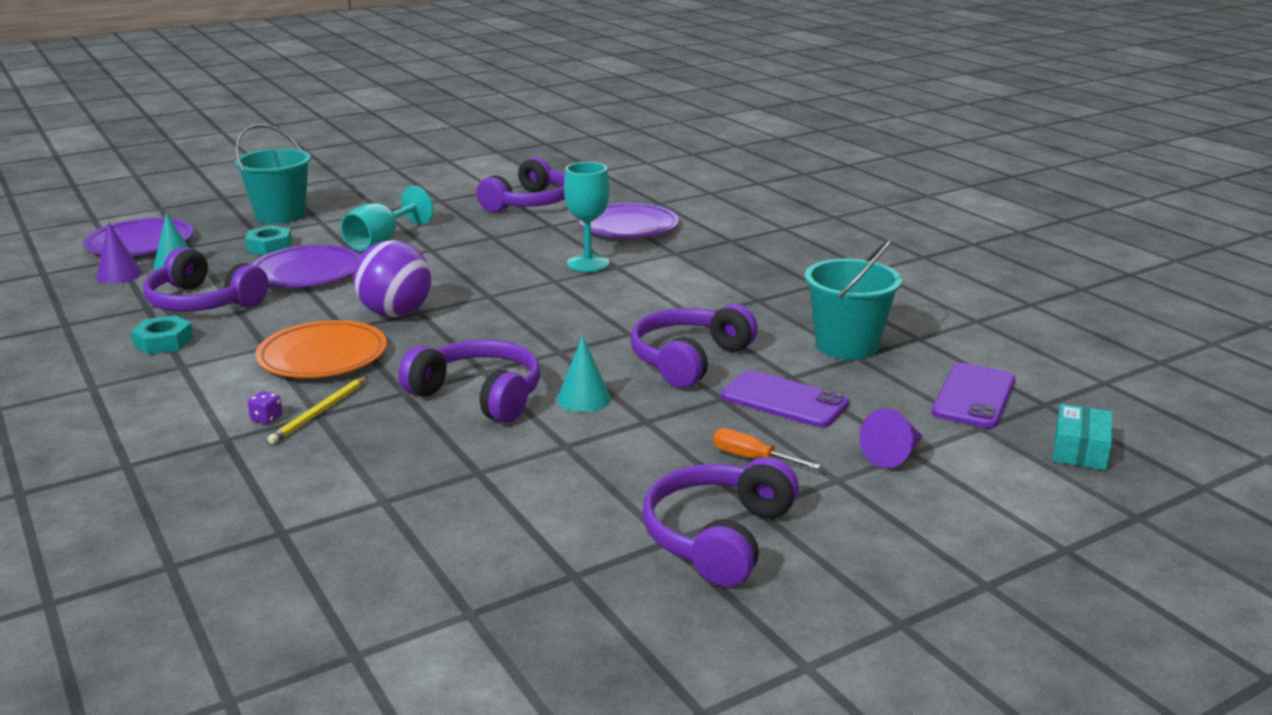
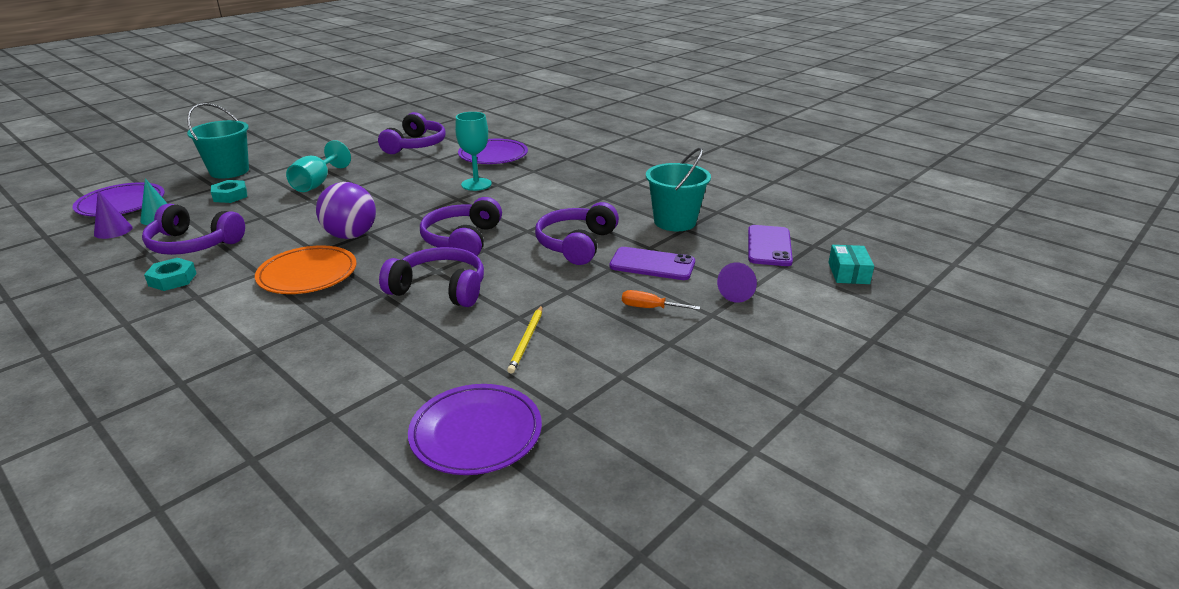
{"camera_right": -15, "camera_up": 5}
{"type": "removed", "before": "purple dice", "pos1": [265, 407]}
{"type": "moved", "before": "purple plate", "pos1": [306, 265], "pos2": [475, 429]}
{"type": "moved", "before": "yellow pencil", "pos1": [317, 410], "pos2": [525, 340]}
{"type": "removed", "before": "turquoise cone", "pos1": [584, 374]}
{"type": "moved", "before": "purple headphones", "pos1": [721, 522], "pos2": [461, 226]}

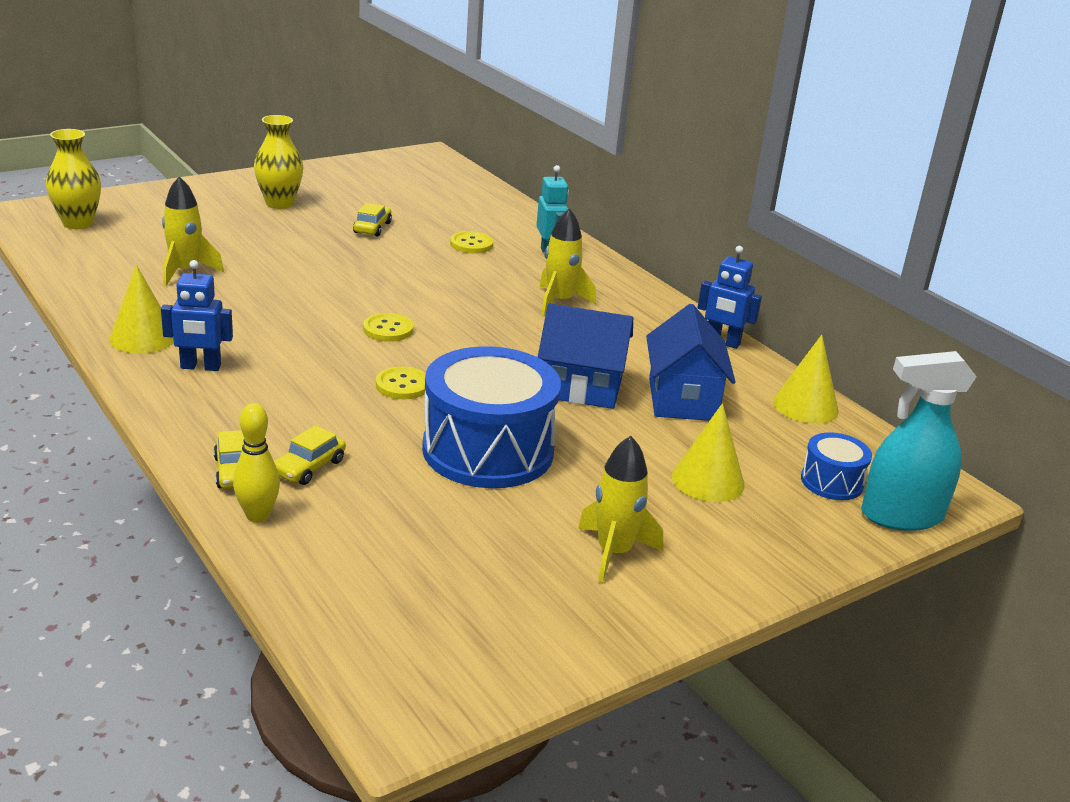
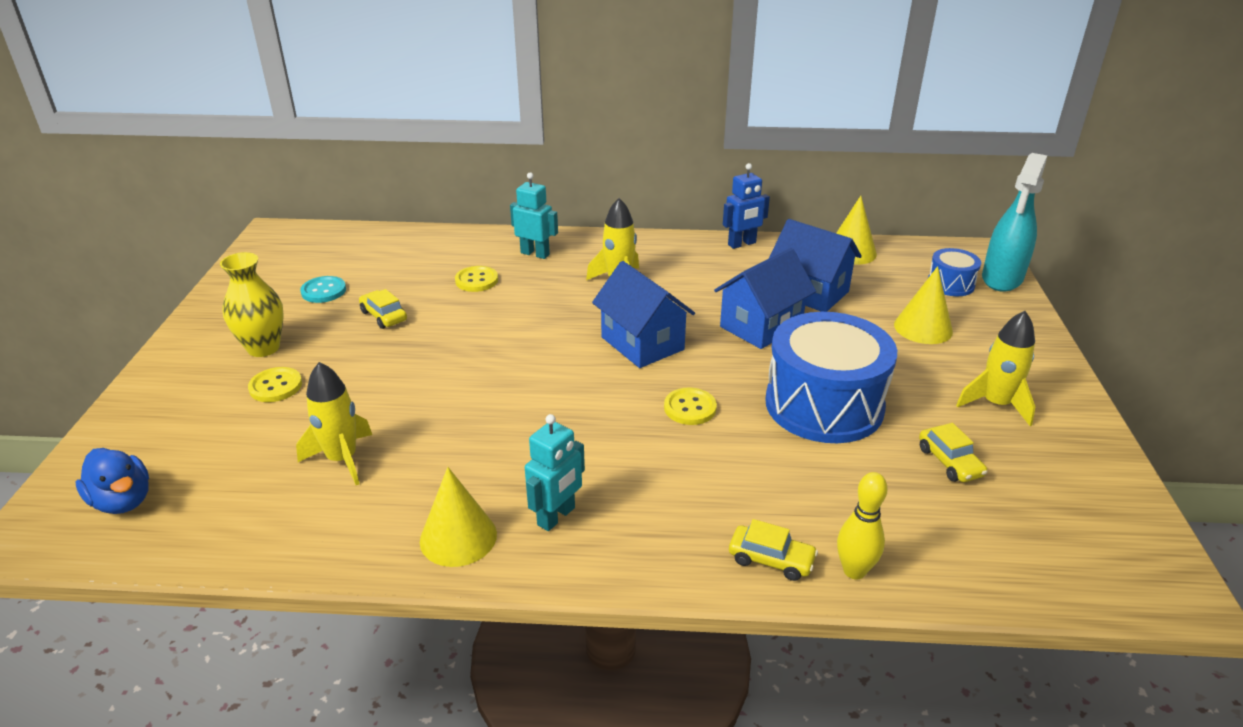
{"camera_right": -50, "camera_up": 5}
{"type": "replaced", "before": "yellow vase", "after": "blue duck", "pos1": [73, 179], "pos2": [112, 481]}
{"type": "recoloured", "before": "blue robot", "after": "turquoise robot", "pos1": [197, 315], "pos2": [555, 472]}
{"type": "moved", "before": "yellow car", "pos1": [310, 455], "pos2": [953, 452]}
{"type": "moved", "before": "yellow button", "pos1": [388, 327], "pos2": [275, 384]}
{"type": "added", "after": "turquoise button", "pos2": [323, 289]}
{"type": "added", "after": "blue house", "pos2": [643, 314]}

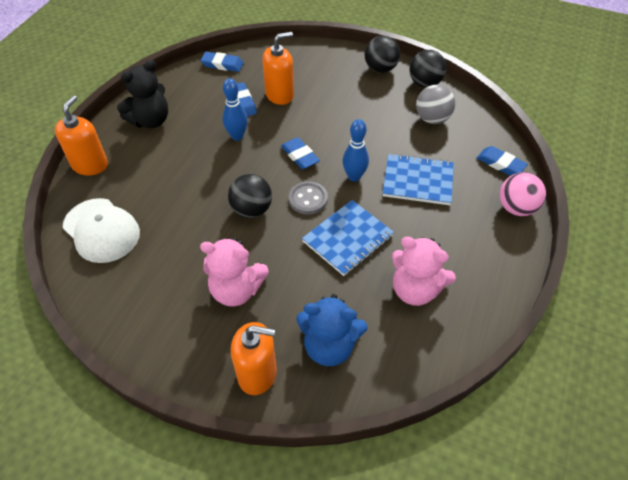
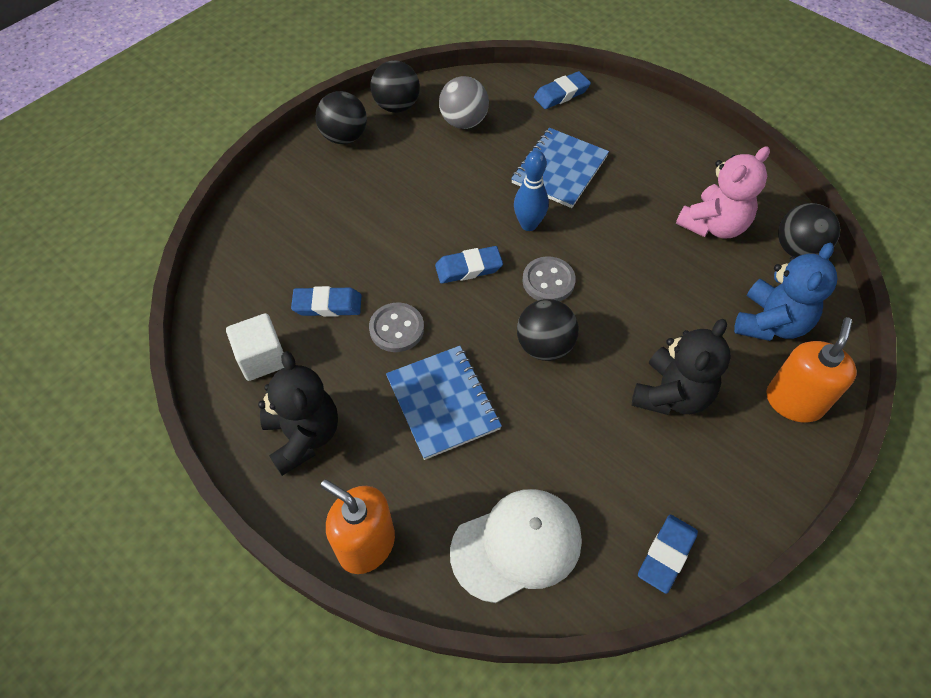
{"camera_right": -70, "camera_up": 5}
{"type": "recoloured", "before": "pink teddy bear", "after": "black teddy bear", "pos1": [234, 272], "pos2": [681, 367]}
{"type": "moved", "before": "blue eraser", "pos1": [222, 62], "pos2": [668, 554]}
{"type": "replaced", "before": "blue bowling pin", "after": "grey button", "pos1": [235, 109], "pos2": [396, 327]}
{"type": "removed", "before": "orange soap dispenser", "pos1": [278, 68]}
{"type": "moved", "before": "blue notebook", "pos1": [348, 238], "pos2": [444, 403]}
{"type": "removed", "before": "pink ball", "pos1": [523, 194]}
{"type": "added", "after": "white cube", "pos2": [255, 347]}
{"type": "added", "after": "black ball", "pos2": [809, 230]}

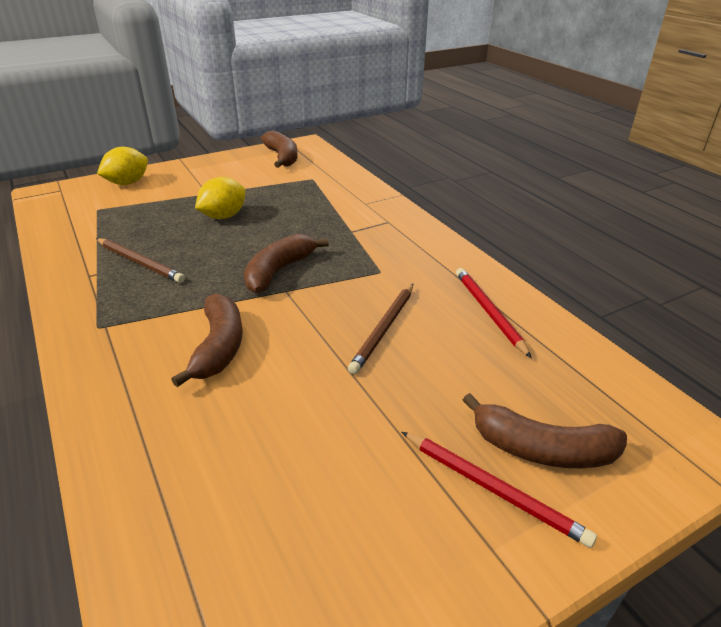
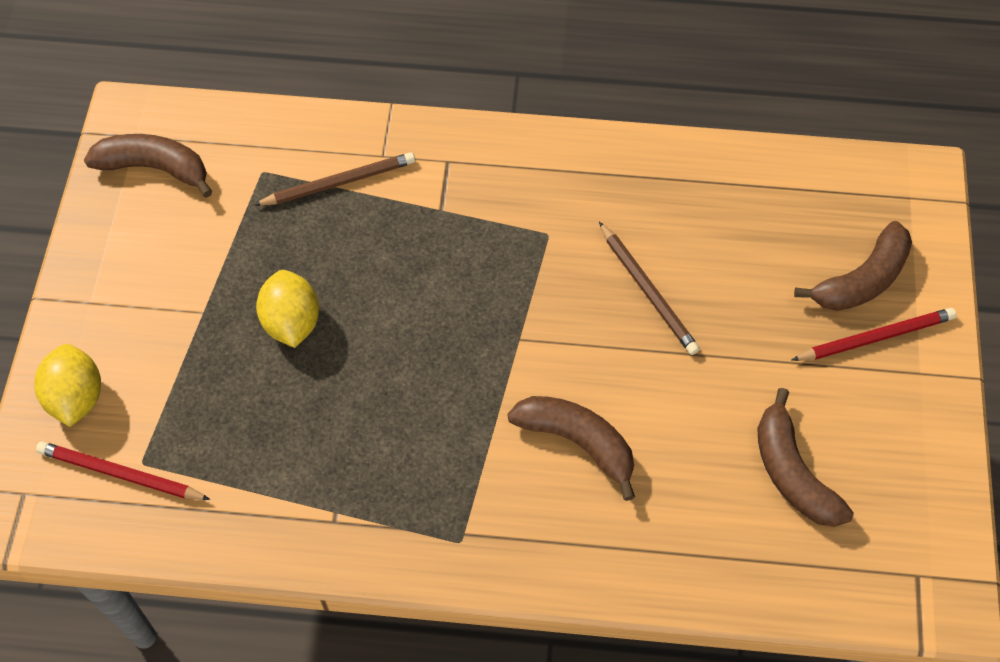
{"camera_right": -55, "camera_up": 25}
{"type": "moved", "before": "brown pencil", "pos1": [140, 260], "pos2": [334, 179]}
{"type": "moved", "before": "brown banana", "pos1": [286, 263], "pos2": [805, 457]}
{"type": "moved", "before": "red pencil", "pos1": [494, 313], "pos2": [123, 470]}

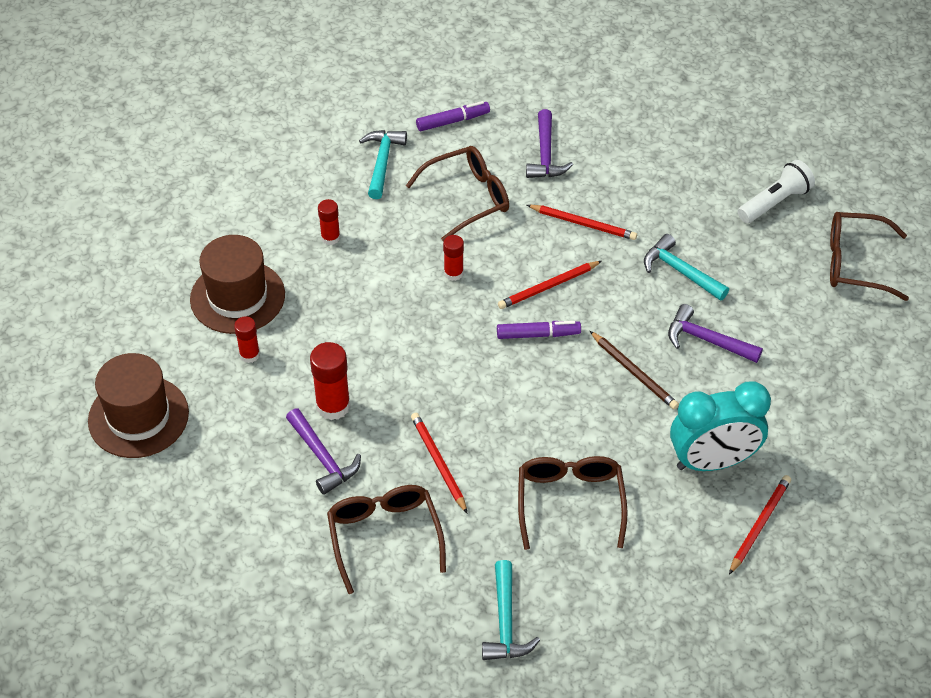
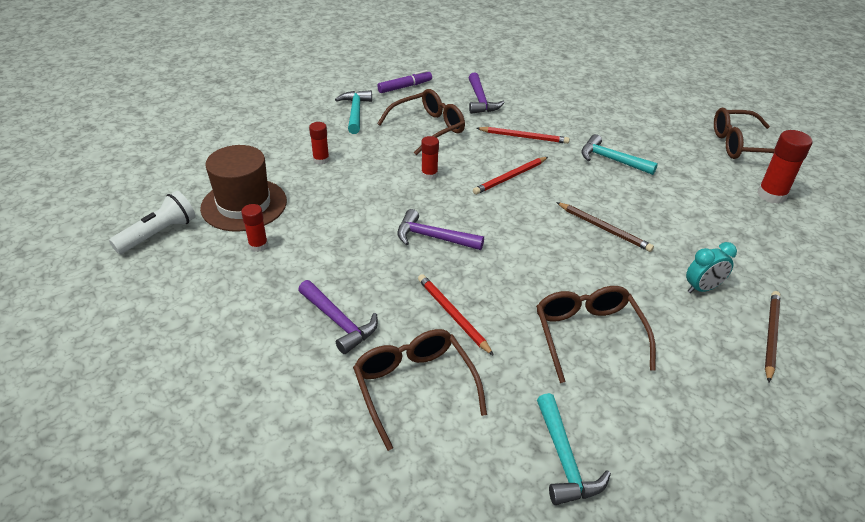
{"camera_right": -10, "camera_up": -10}
{"type": "removed", "before": "brown hat", "pos1": [138, 405]}
{"type": "moved", "before": "red glue stick", "pos1": [330, 381], "pos2": [784, 167]}
{"type": "removed", "before": "purple marker", "pos1": [539, 330]}
{"type": "moved", "before": "purple hammer", "pos1": [715, 333], "pos2": [440, 229]}
{"type": "resized", "before": "turquoise clock", "pos1": [720, 426], "pos2": [711, 267], "scale": 0.52}
{"type": "recoloured", "before": "red pencil", "after": "brown pencil", "pos1": [760, 525], "pos2": [772, 336]}
{"type": "moved", "before": "white flashlight", "pos1": [776, 191], "pos2": [152, 222]}

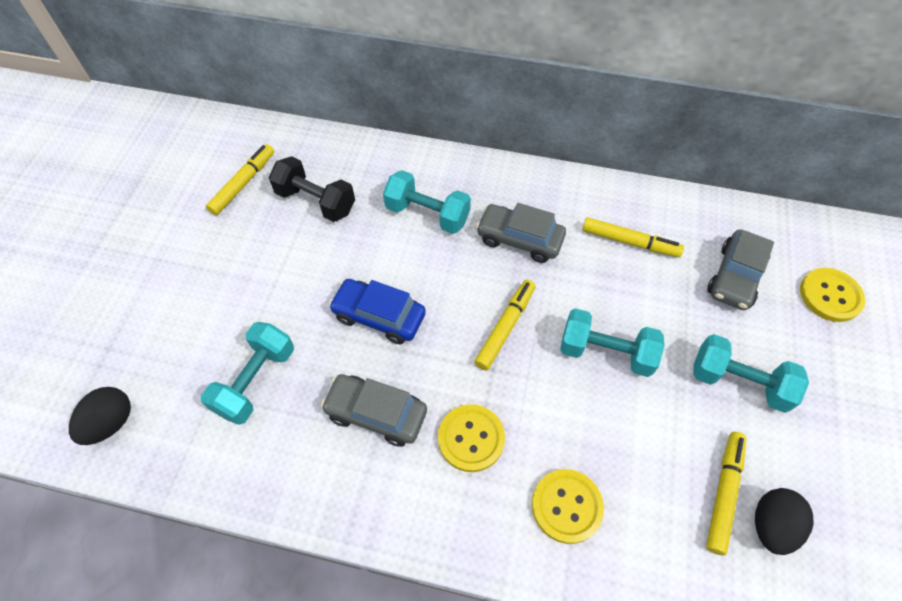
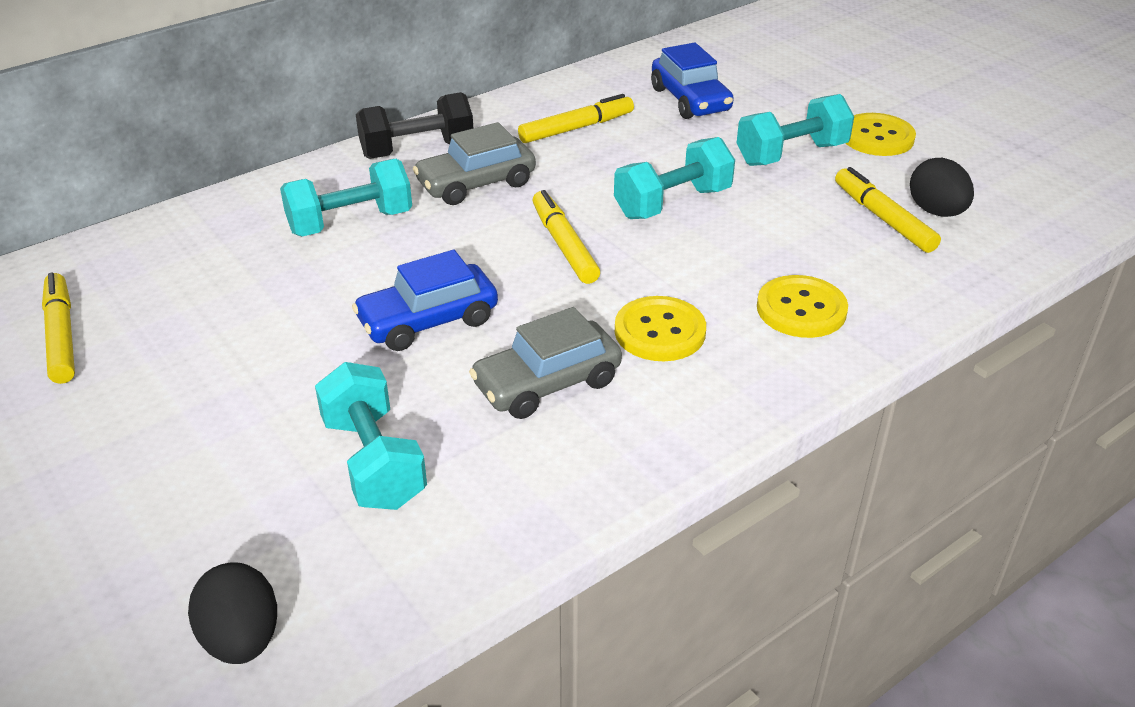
{"camera_right": -50, "camera_up": -20}
{"type": "moved", "before": "black dumbbell", "pos1": [312, 189], "pos2": [414, 125]}
{"type": "recoloured", "before": "grey car", "after": "blue car", "pos1": [740, 269], "pos2": [692, 80]}
{"type": "moved", "before": "yellow button", "pos1": [832, 295], "pos2": [881, 134]}

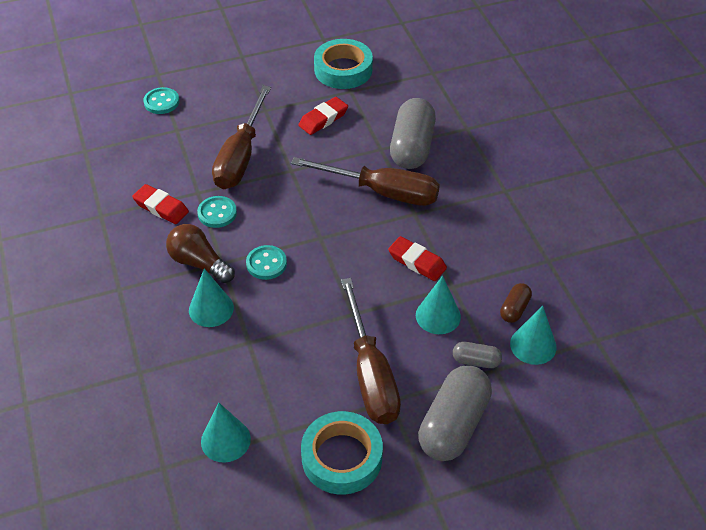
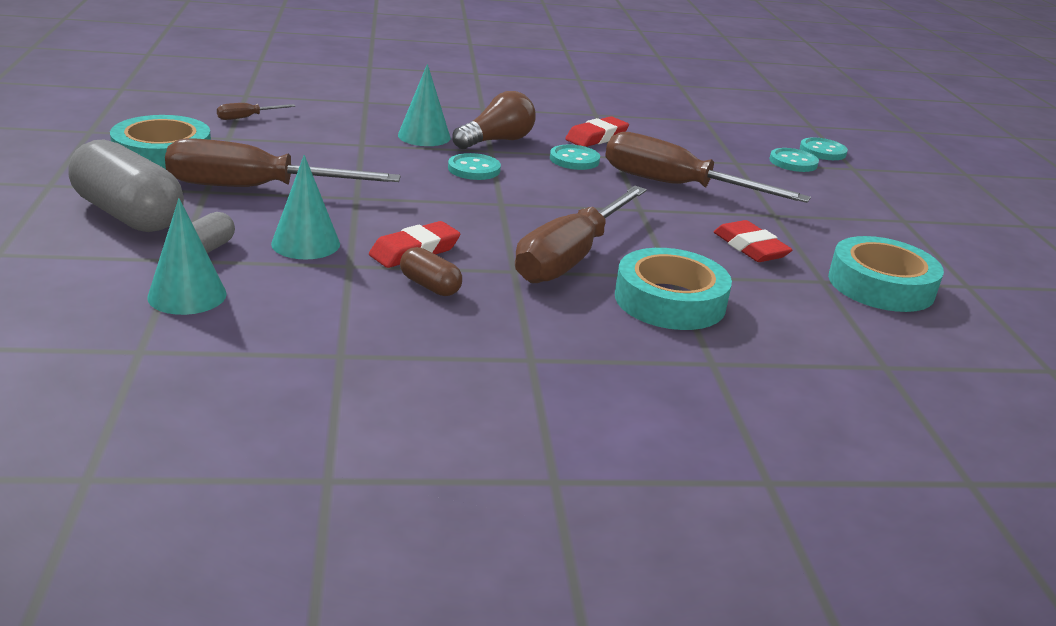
{"camera_right": 100, "camera_up": -20}
{"type": "replaced", "before": "turquoise cone", "after": "brown screwdriver", "pos1": [226, 433], "pos2": [256, 111]}
{"type": "replaced", "before": "grey capsule", "after": "turquoise tape", "pos1": [413, 133], "pos2": [673, 289]}
{"type": "moved", "before": "brown capsule", "pos1": [516, 303], "pos2": [431, 271]}
{"type": "added", "after": "turquoise button", "pos2": [824, 148]}

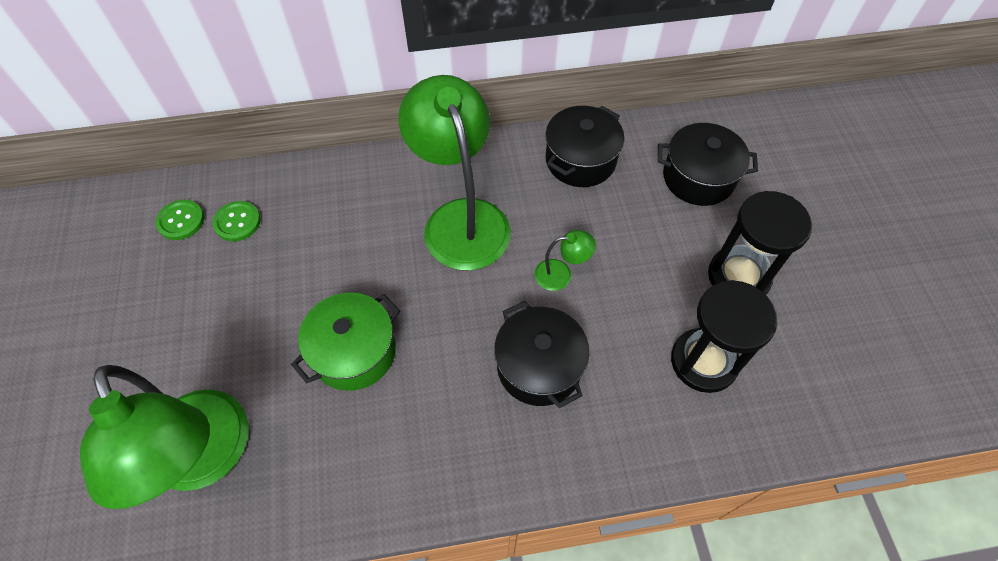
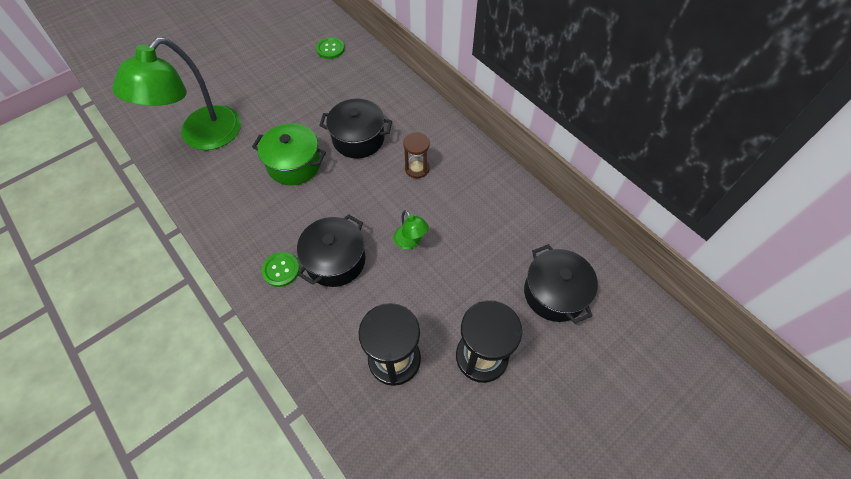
{"camera_right": 60, "camera_up": 0}
{"type": "moved", "before": "green button", "pos1": [237, 221], "pos2": [281, 269]}
{"type": "replaced", "before": "green lamp", "after": "brown hourglass", "pos1": [454, 172], "pos2": [416, 155]}
{"type": "moved", "before": "black pot", "pos1": [584, 146], "pos2": [355, 128]}

